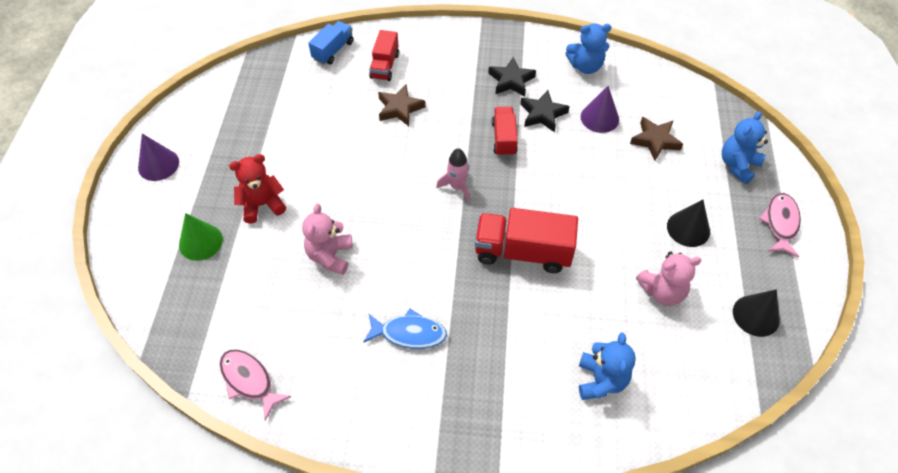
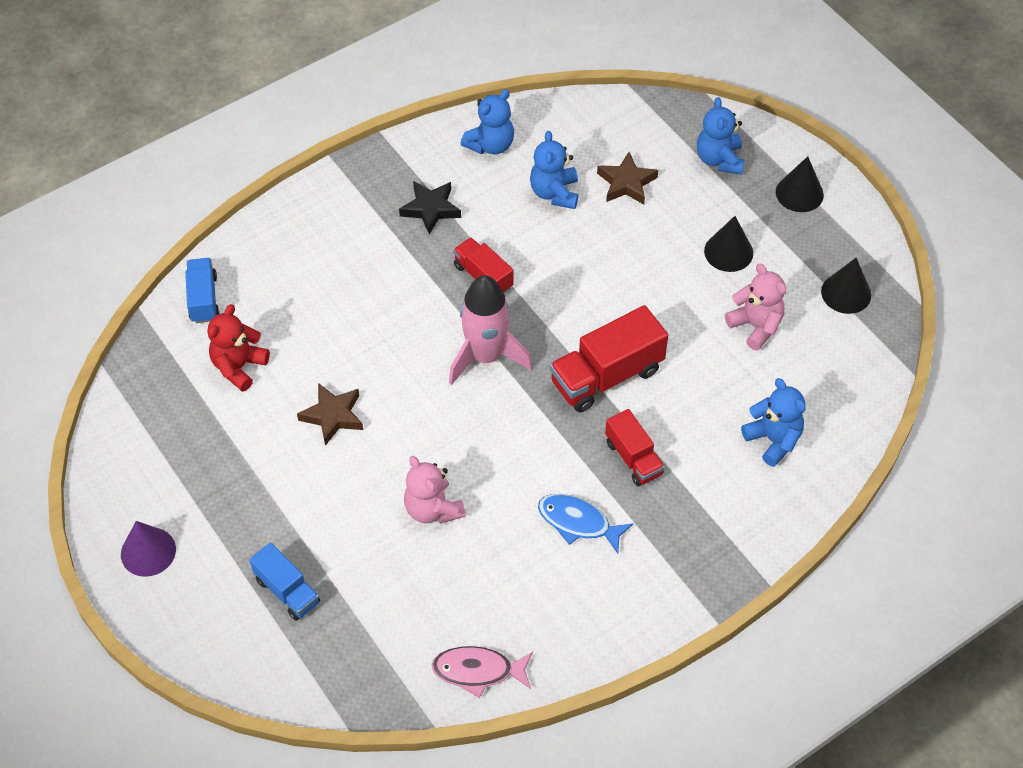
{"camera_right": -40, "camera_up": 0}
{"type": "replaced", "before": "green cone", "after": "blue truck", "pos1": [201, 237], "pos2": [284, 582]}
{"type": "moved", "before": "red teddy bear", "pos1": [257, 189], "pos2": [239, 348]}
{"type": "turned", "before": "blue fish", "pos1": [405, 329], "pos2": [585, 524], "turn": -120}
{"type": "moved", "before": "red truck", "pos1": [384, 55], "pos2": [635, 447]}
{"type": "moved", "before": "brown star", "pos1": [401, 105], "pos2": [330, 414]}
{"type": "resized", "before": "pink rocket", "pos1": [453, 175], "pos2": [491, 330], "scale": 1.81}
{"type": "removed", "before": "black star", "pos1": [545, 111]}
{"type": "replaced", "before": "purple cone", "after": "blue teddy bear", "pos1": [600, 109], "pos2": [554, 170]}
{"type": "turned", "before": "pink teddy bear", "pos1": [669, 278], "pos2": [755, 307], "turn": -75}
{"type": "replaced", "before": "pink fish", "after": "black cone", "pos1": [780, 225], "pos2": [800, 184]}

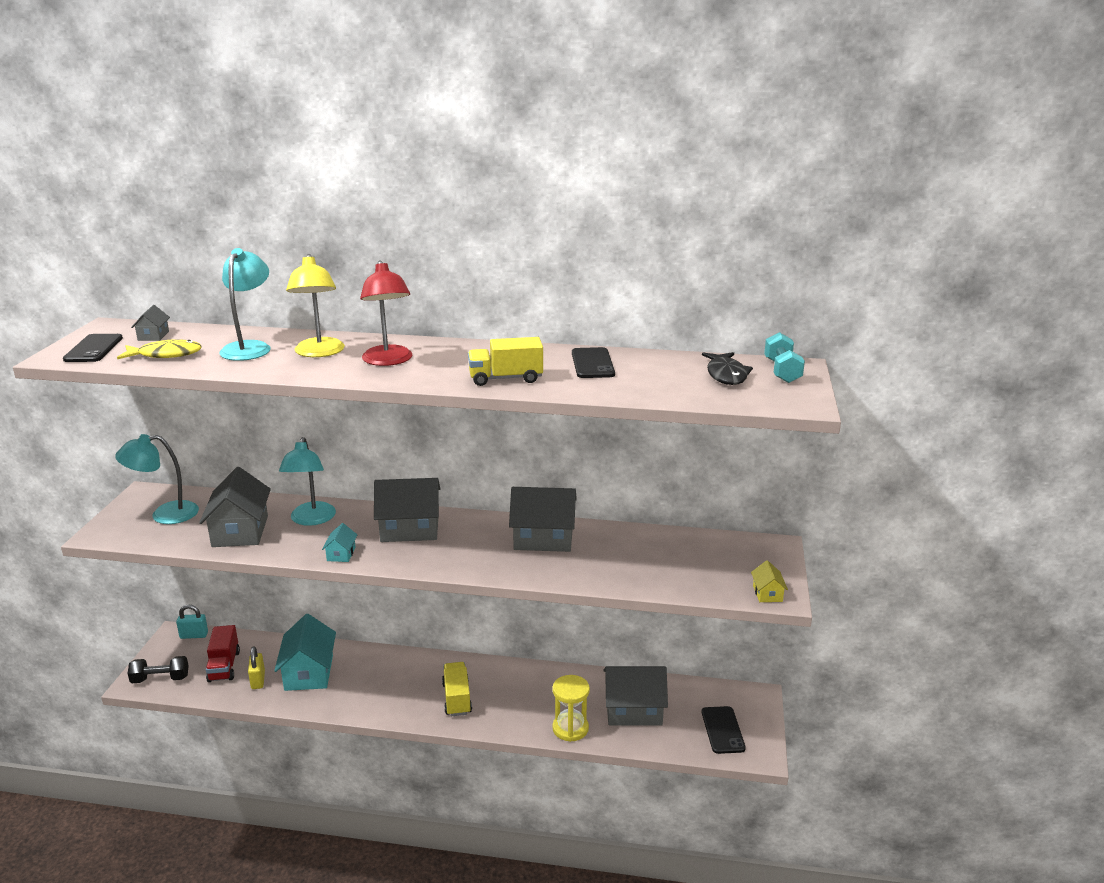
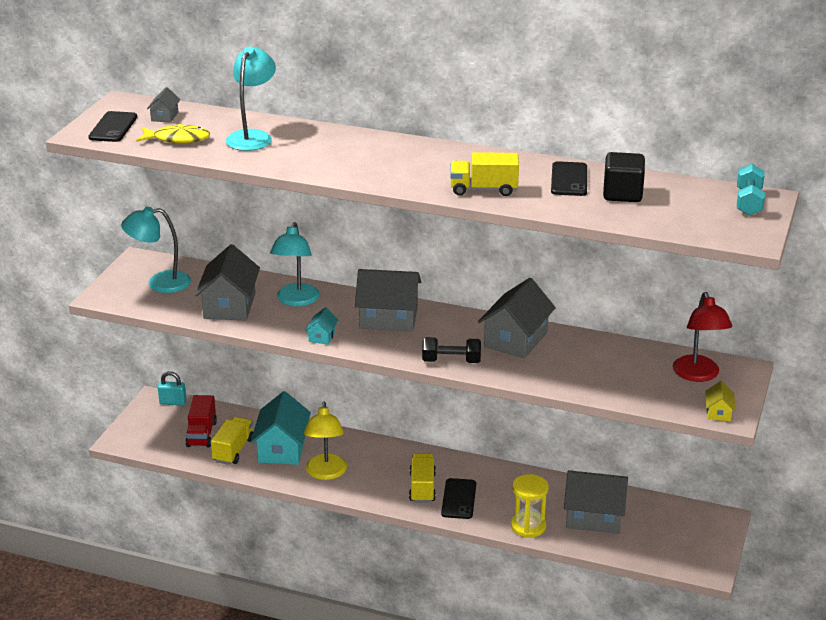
{"camera_right": 10, "camera_up": 5}
{"type": "moved", "before": "black dumbbell", "pos1": [158, 669], "pos2": [451, 350]}
{"type": "replaced", "before": "yellow padlock", "after": "yellow truck", "pos1": [256, 667], "pos2": [232, 441]}
{"type": "moved", "before": "yellow lamp", "pos1": [315, 305], "pos2": [325, 441]}
{"type": "moved", "before": "red lamp", "pos1": [386, 313], "pos2": [702, 337]}
{"type": "turned", "before": "grey house", "pos1": [543, 519], "pos2": [517, 318], "turn": -75}
{"type": "removed", "before": "black fish", "pos1": [727, 368]}
{"type": "moved", "before": "black phone", "pos1": [724, 730], "pos2": [458, 498]}
{"type": "added", "after": "black cube", "pos2": [624, 177]}

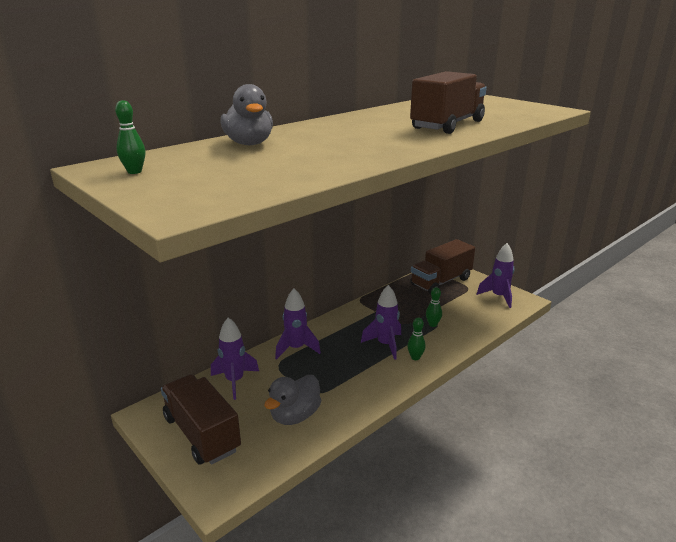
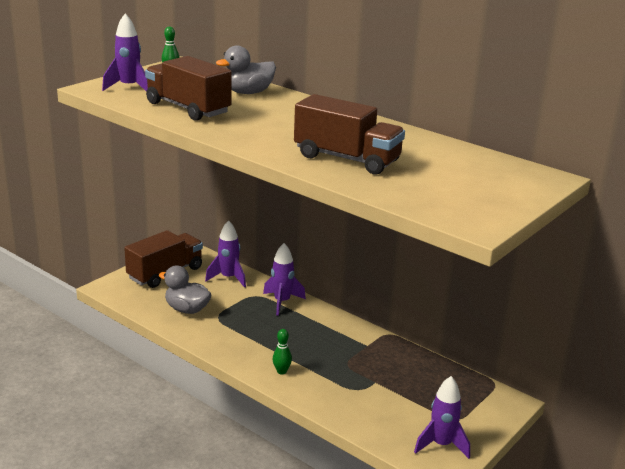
{"camera_right": 80, "camera_up": 0}
{"type": "moved", "before": "purple rocket", "pos1": [381, 322], "pos2": [125, 52]}
{"type": "moved", "before": "brown truck", "pos1": [442, 266], "pos2": [188, 88]}
{"type": "removed", "before": "green bowling pin", "pos1": [434, 307]}

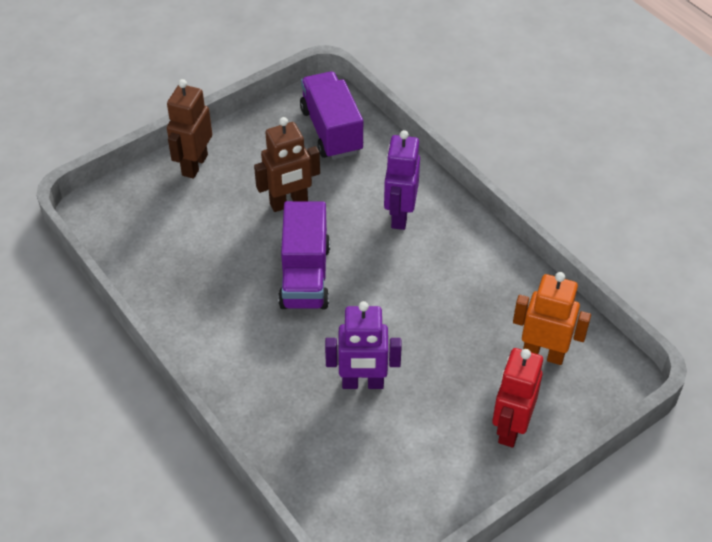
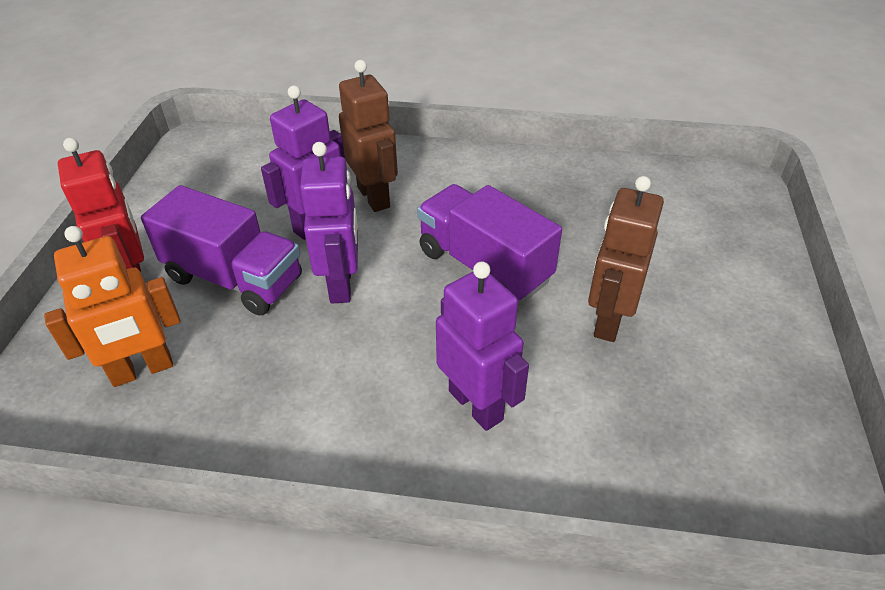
{"camera_right": 135, "camera_up": -5}
{"type": "moved", "before": "brown robot", "pos1": [189, 129], "pos2": [368, 136]}
{"type": "moved", "before": "purple truck", "pos1": [331, 115], "pos2": [221, 250]}
{"type": "added", "after": "purple robot", "pos2": [329, 222]}

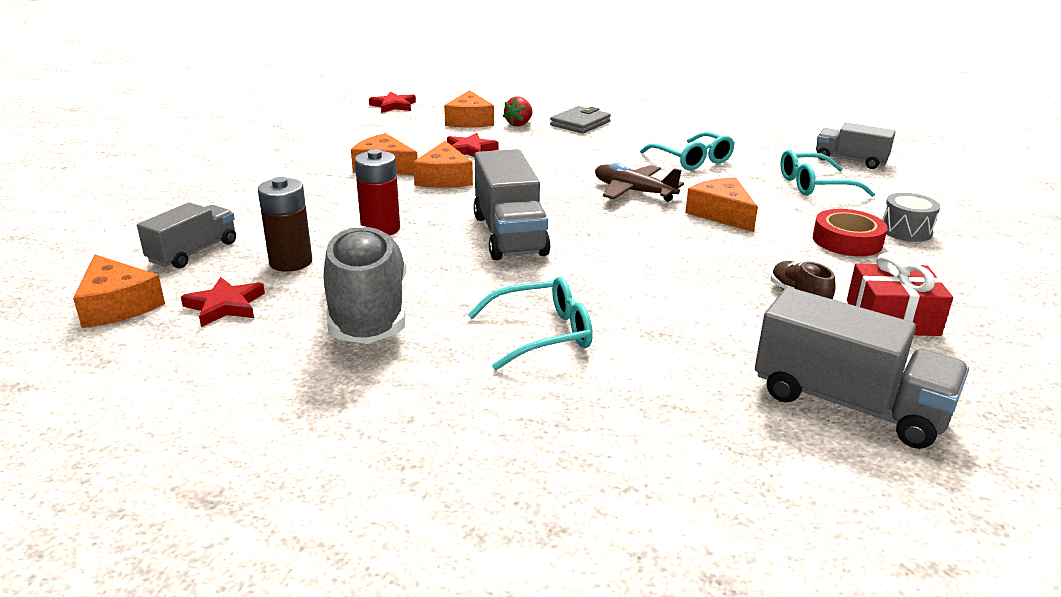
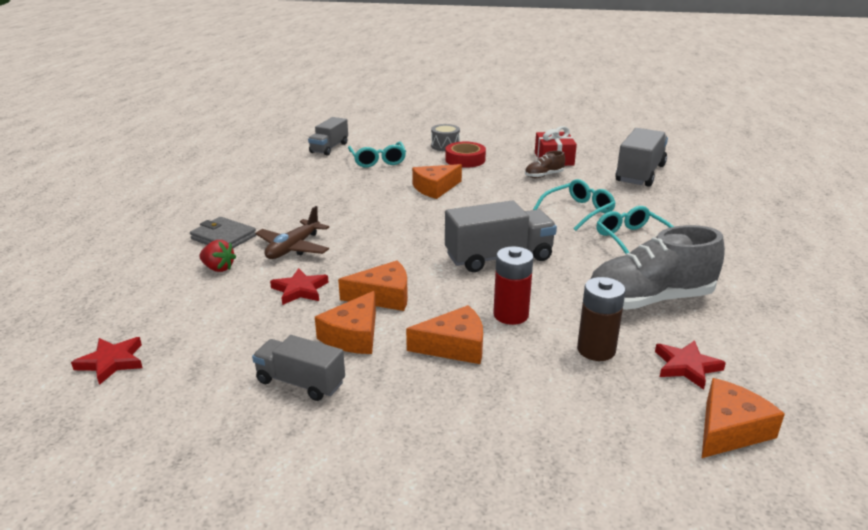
{"camera_right": -95, "camera_up": 0}
{"type": "moved", "before": "grey truck", "pos1": [186, 235], "pos2": [298, 368]}
{"type": "moved", "before": "orange cheese", "pos1": [469, 108], "pos2": [444, 334]}
{"type": "moved", "before": "brown plane", "pos1": [639, 182], "pos2": [292, 232]}
{"type": "moved", "before": "turquoise glasses", "pos1": [687, 151], "pos2": [574, 205]}

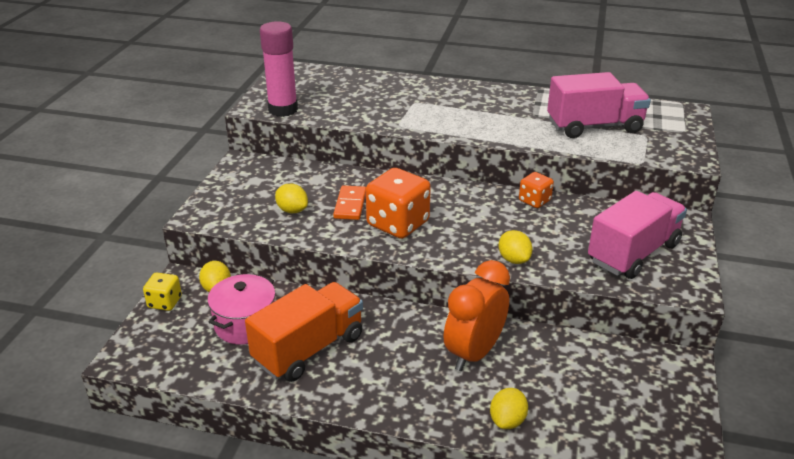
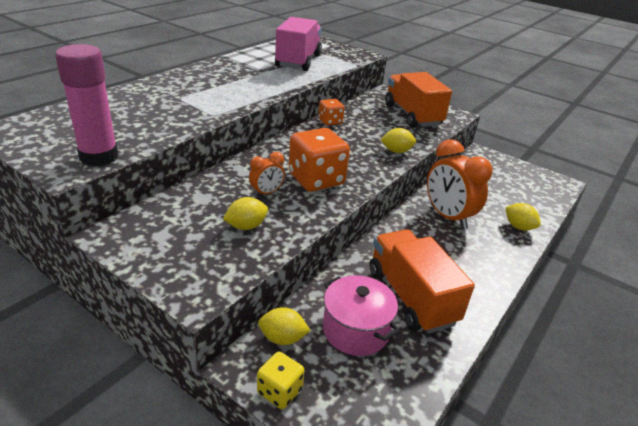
{"camera_right": -70, "camera_up": 0}
{"type": "replaced", "before": "orange domino", "after": "orange clock", "pos1": [349, 202], "pos2": [267, 174]}
{"type": "recoloured", "before": "pink truck", "after": "orange truck", "pos1": [637, 235], "pos2": [418, 100]}

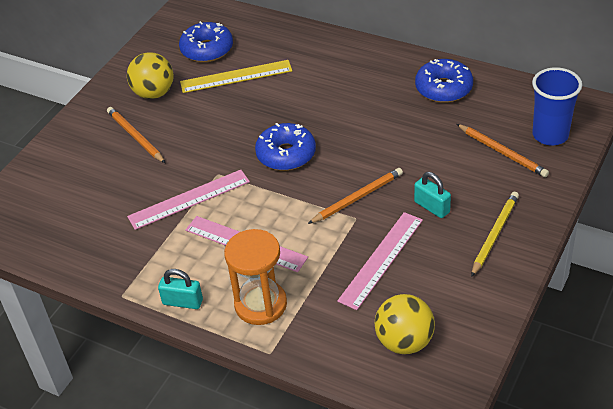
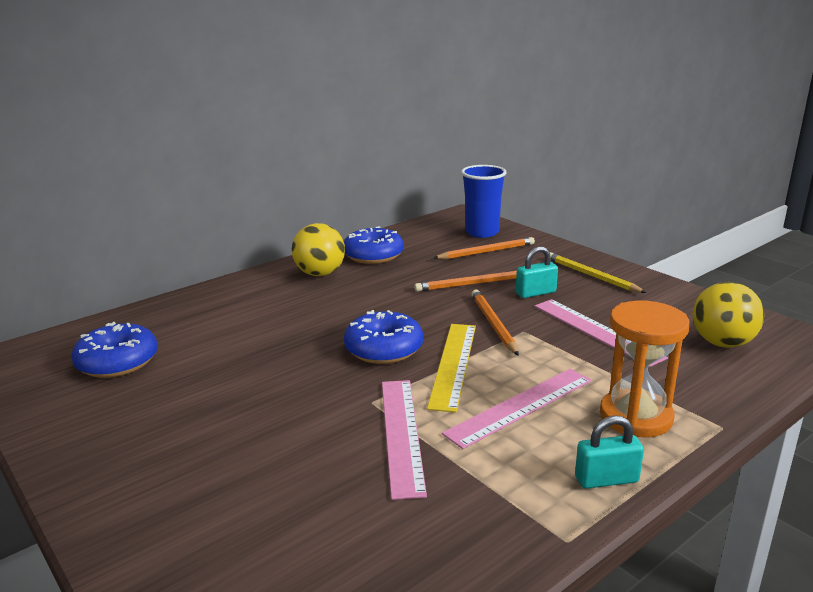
{"camera_right": -70, "camera_up": -20}
{"type": "moved", "before": "orange pencil", "pos1": [136, 135], "pos2": [465, 281]}
{"type": "moved", "before": "yellow ball", "pos1": [150, 75], "pos2": [318, 249]}
{"type": "turned", "before": "turquoise padlock", "pos1": [180, 289], "pos2": [609, 452], "turn": 45}
{"type": "moved", "before": "yellow ruler", "pos1": [236, 76], "pos2": [451, 368]}

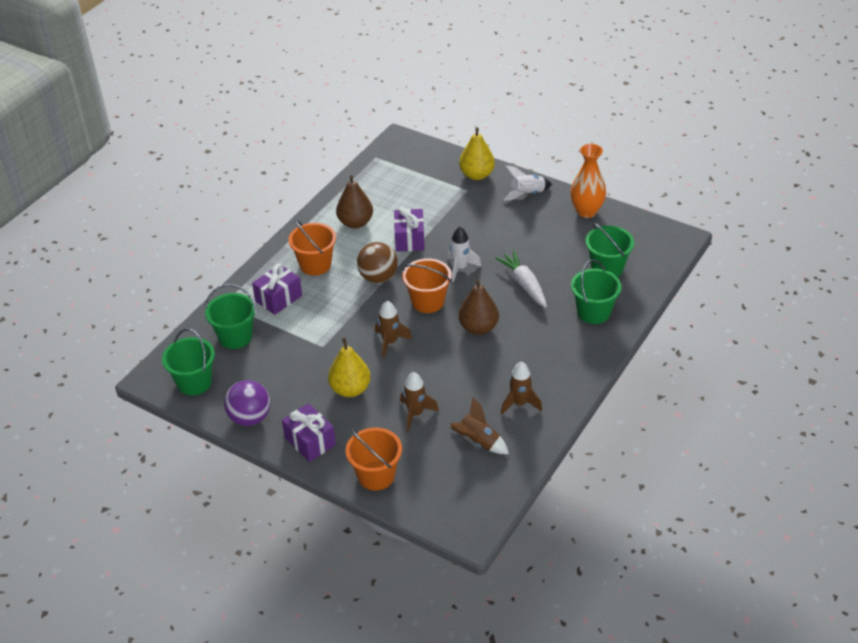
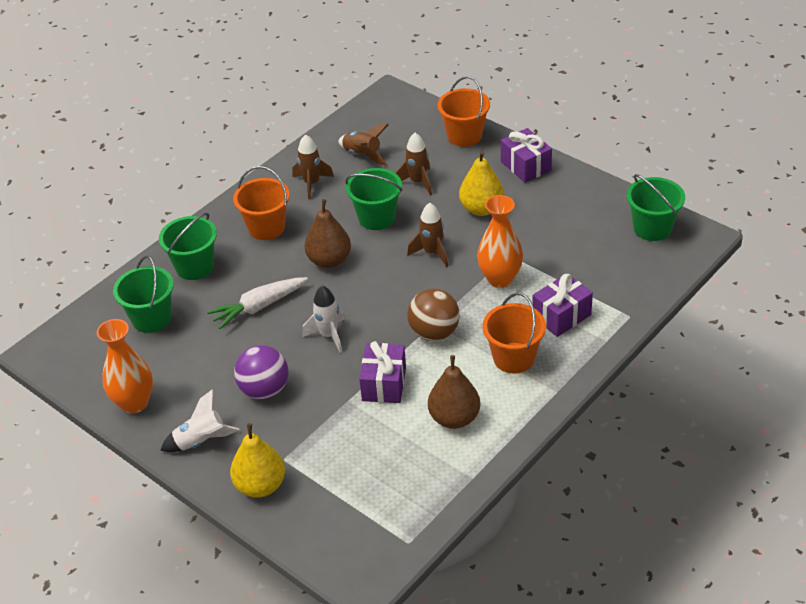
{"camera_right": -170, "camera_up": 0}
{"type": "moved", "before": "green bucket", "pos1": [230, 316], "pos2": [373, 199]}
{"type": "moved", "before": "purple ball", "pos1": [247, 403], "pos2": [261, 372]}
{"type": "moved", "before": "orange bucket", "pos1": [427, 285], "pos2": [261, 203]}
{"type": "turned", "before": "white carrot", "pos1": [521, 279], "pos2": [257, 303], "turn": 75}
{"type": "added", "after": "orange vase", "pos2": [500, 241]}

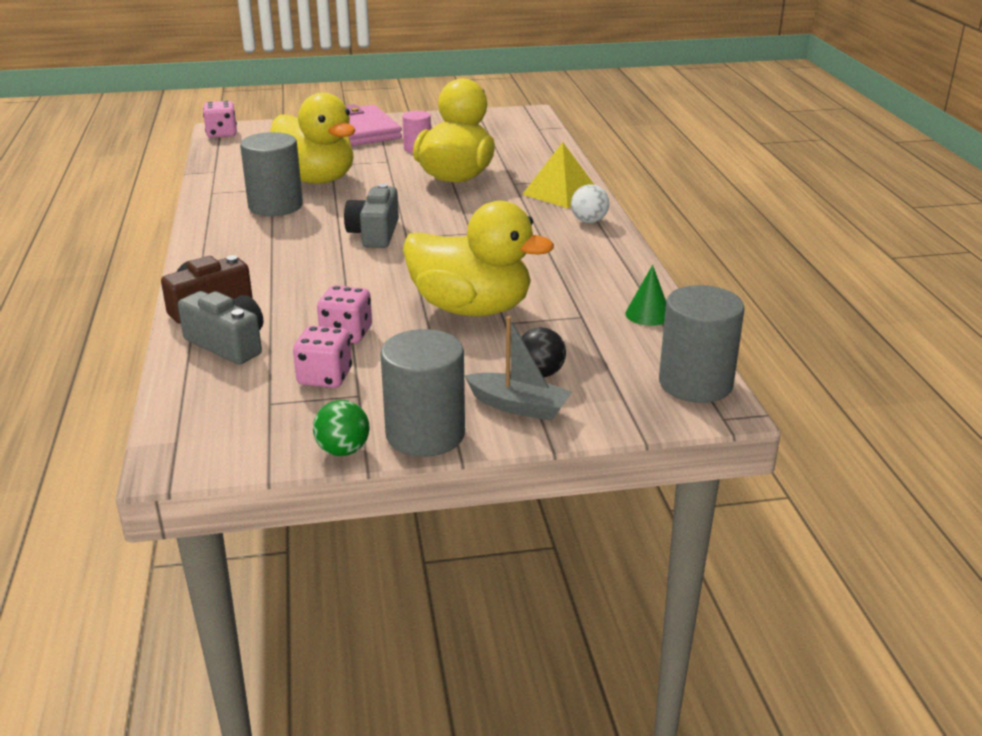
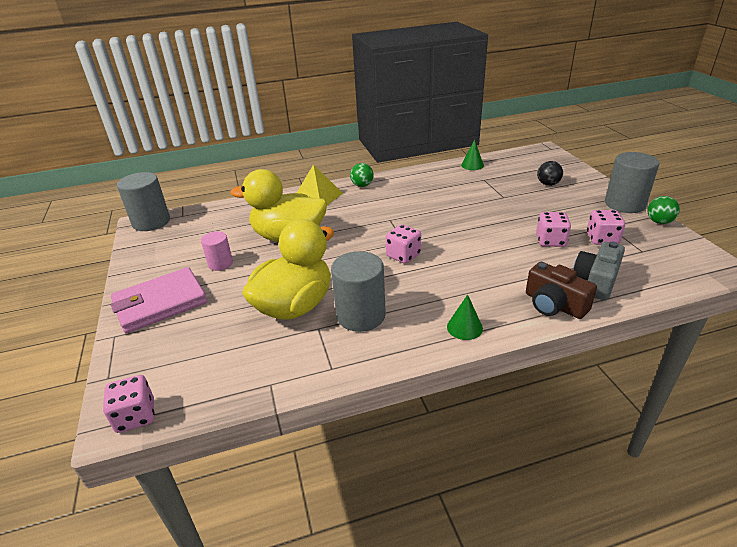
{"camera_right": -95, "camera_up": 5}
{"type": "replaced", "before": "grey camera", "after": "pink dice", "pos1": [371, 215], "pos2": [403, 244]}
{"type": "removed", "before": "yellow duck", "pos1": [478, 258]}
{"type": "removed", "before": "grey boat", "pos1": [518, 368]}
{"type": "recoloured", "before": "white ball", "after": "green ball", "pos1": [590, 203], "pos2": [362, 175]}
{"type": "moved", "before": "grey cylinder", "pos1": [702, 344], "pos2": [143, 201]}
{"type": "added", "after": "green cone", "pos2": [465, 317]}

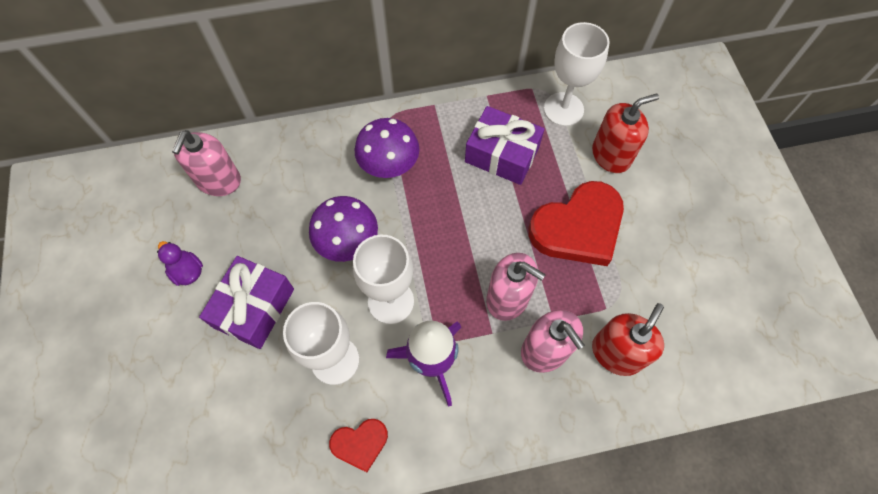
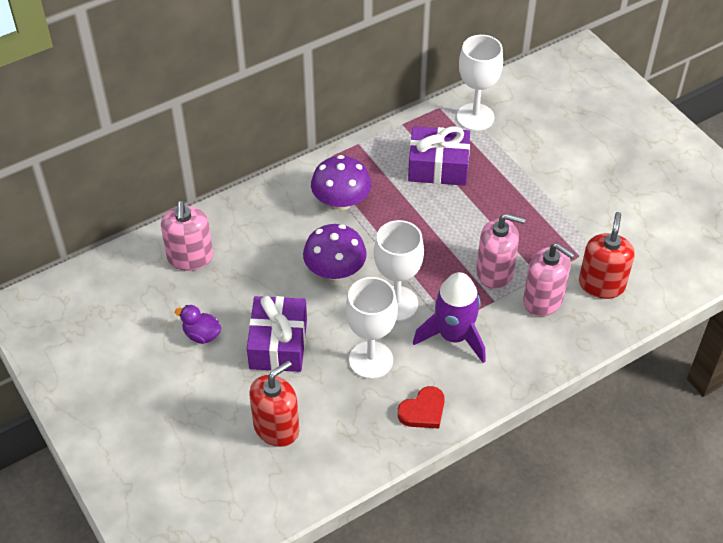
{"camera_right": -20, "camera_up": -15}
{"type": "removed", "before": "red heart", "pos1": [576, 223]}
{"type": "moved", "before": "red soap dispenser", "pos1": [625, 133], "pos2": [274, 403]}

